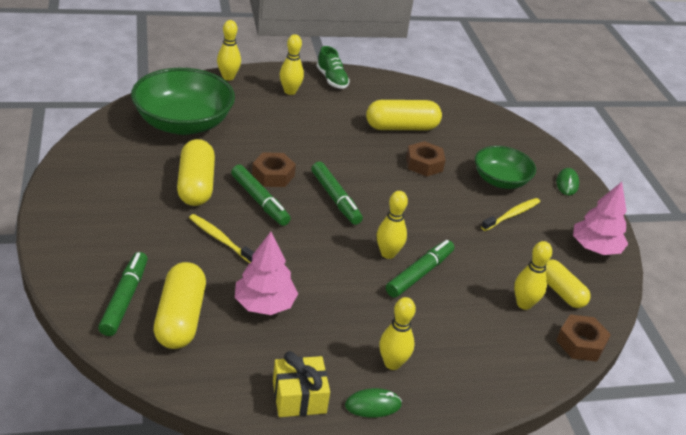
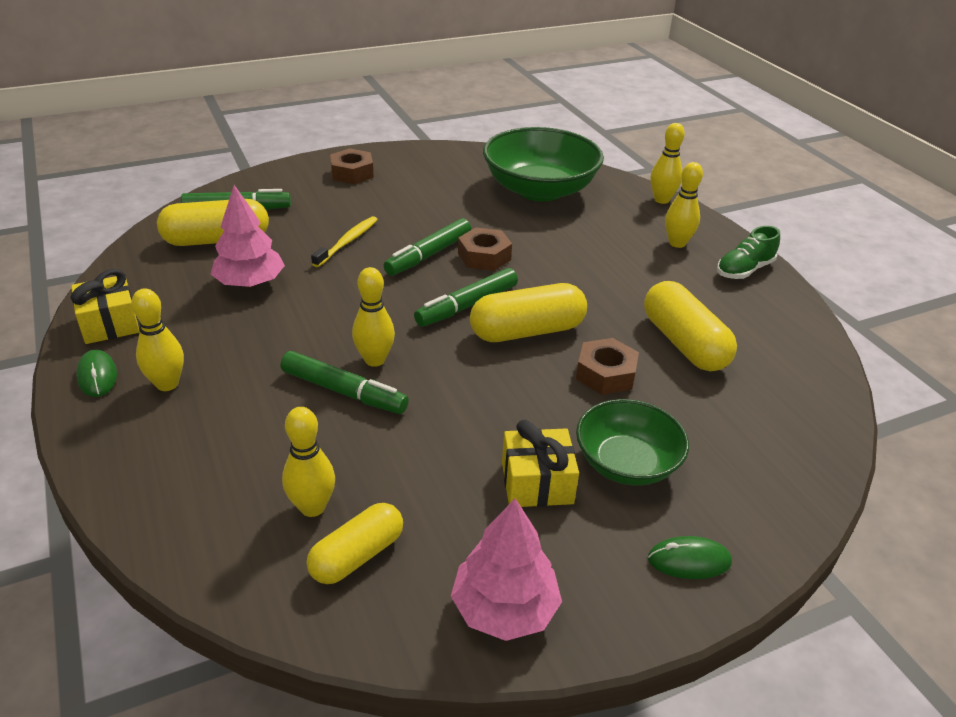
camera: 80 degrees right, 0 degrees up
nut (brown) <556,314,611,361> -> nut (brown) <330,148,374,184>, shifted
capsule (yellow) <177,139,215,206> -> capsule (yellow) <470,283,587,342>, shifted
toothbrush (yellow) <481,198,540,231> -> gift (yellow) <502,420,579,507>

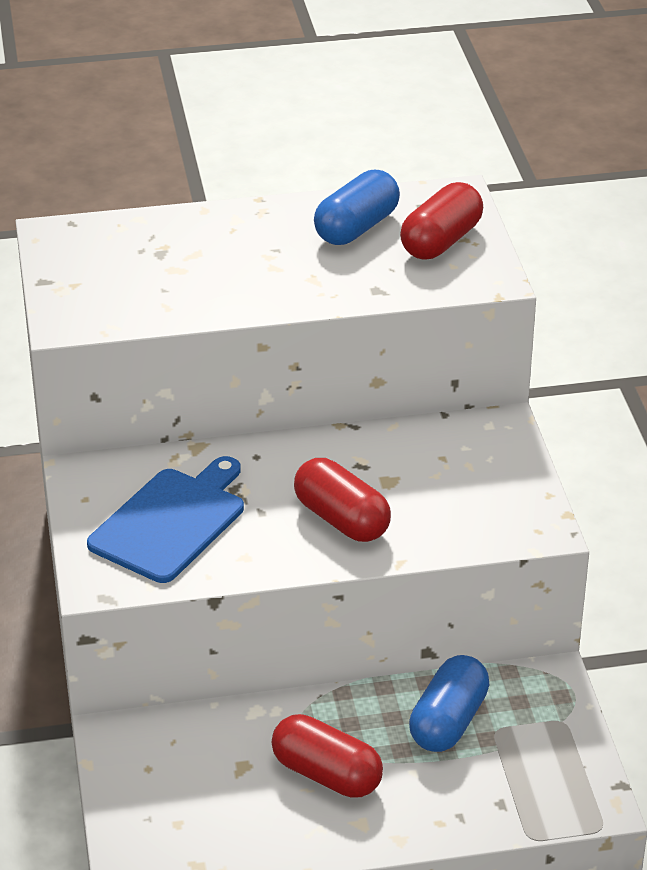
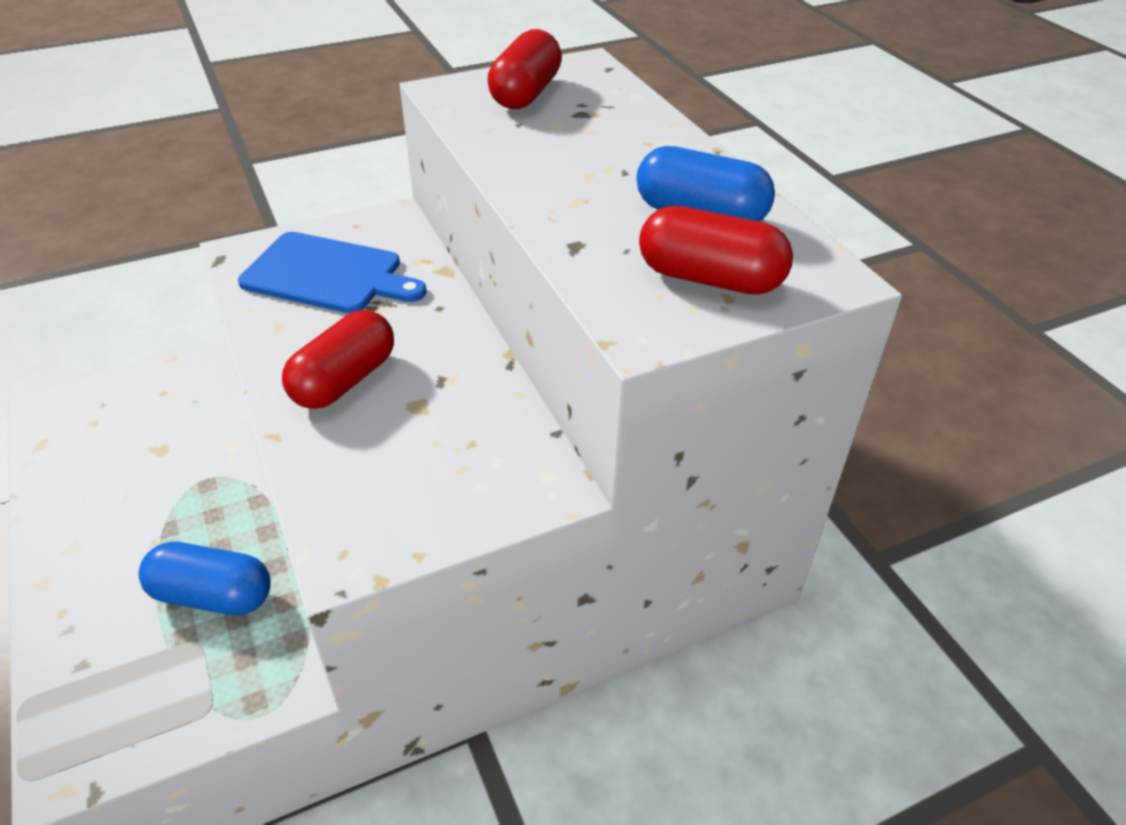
camera: 75 degrees right, 5 degrees up
capsule (red) <272,714,383,798> -> capsule (red) <487,29,562,109>, shifted

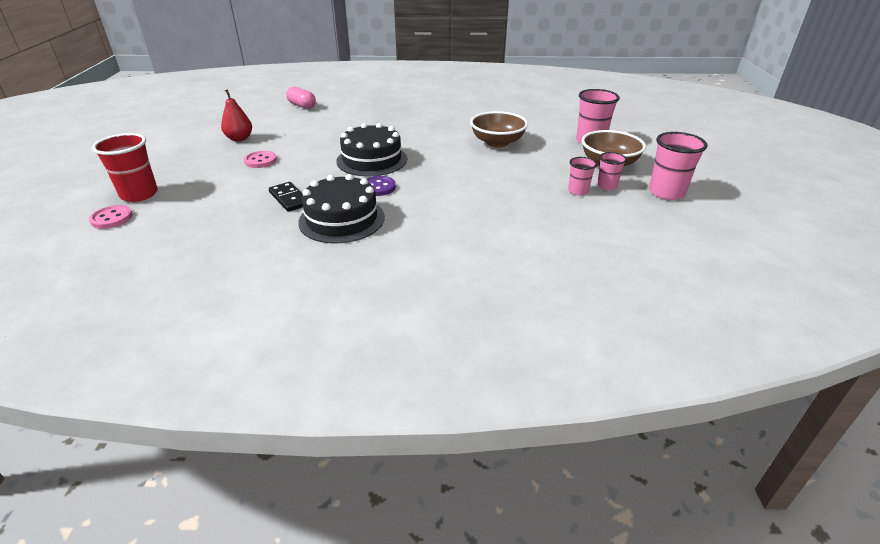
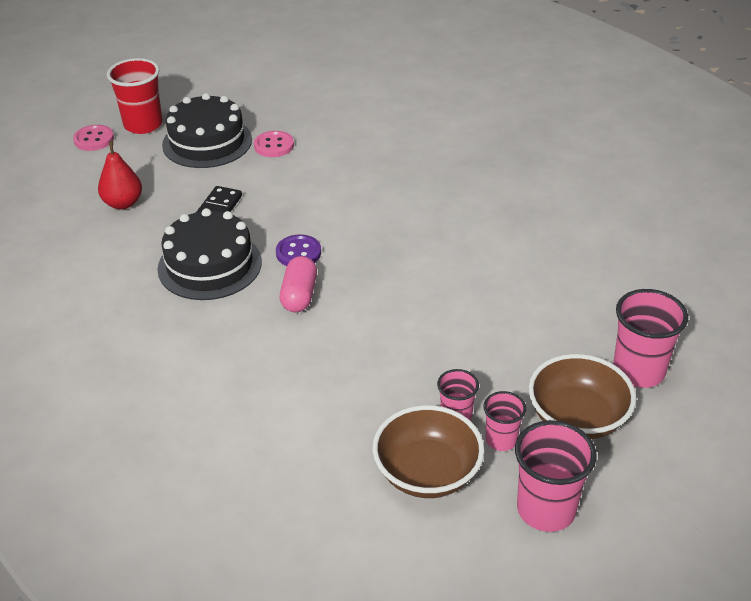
camera: 55 degrees right, 5 degrees up
pear (red) <221,89,252,141> -> pear (red) <98,141,142,209>, shifted
cake (black) <336,123,407,176> -> cake (black) <162,93,252,168>, shifted
capsule (pink) <286,87,316,109> -> capsule (pink) <280,256,317,312>, shifted
bowl (brown) <470,111,528,147> -> bowl (brown) <372,405,484,498>, shifted

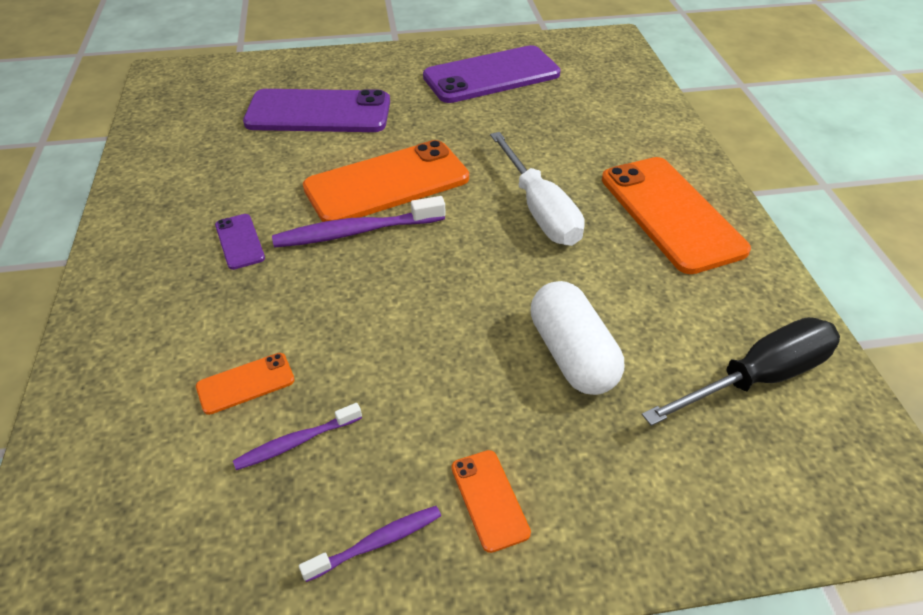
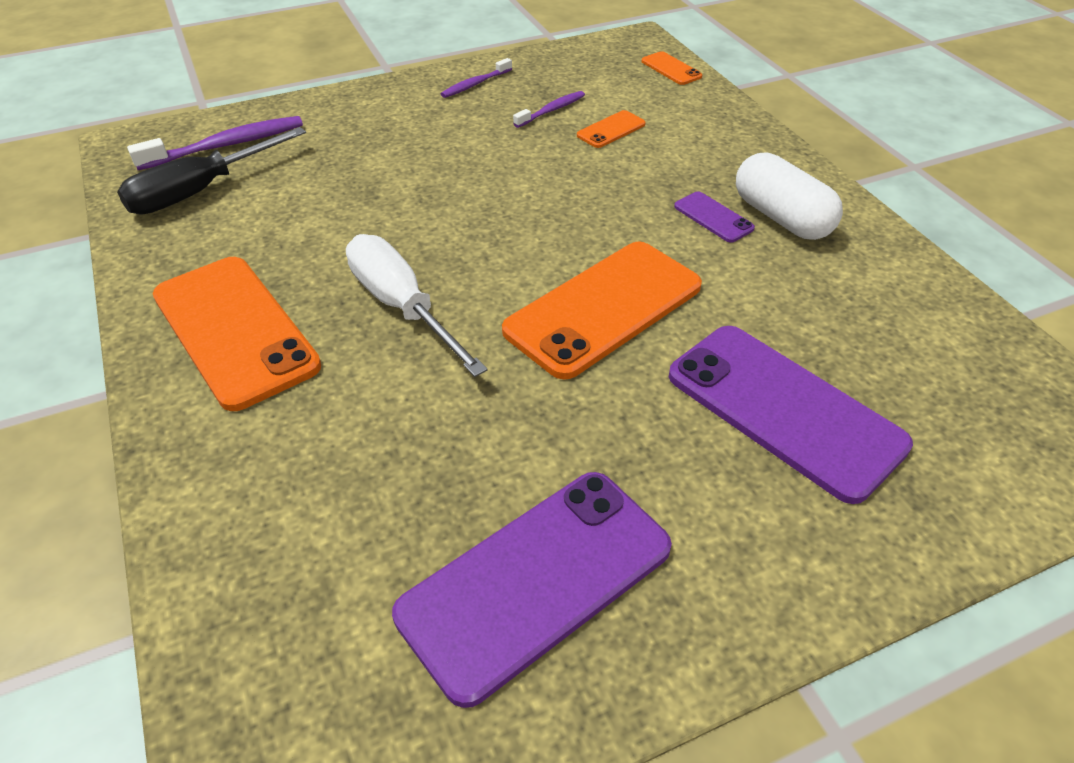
camera: 165 degrees right, 0 degrees up
toothbrush (purple) <272,196,445,248> -> toothbrush (purple) <127,116,303,170>, shifted
phone (orange) <451,450,531,553> -> phone (orange) <642,51,702,85>, shifted
phone (purple) <243,89,390,132> -> phone (purple) <669,326,913,504>, 60 degrees clockwise
capsule (white) <531,281,624,395> -> capsule (white) <736,152,843,240>, shifted

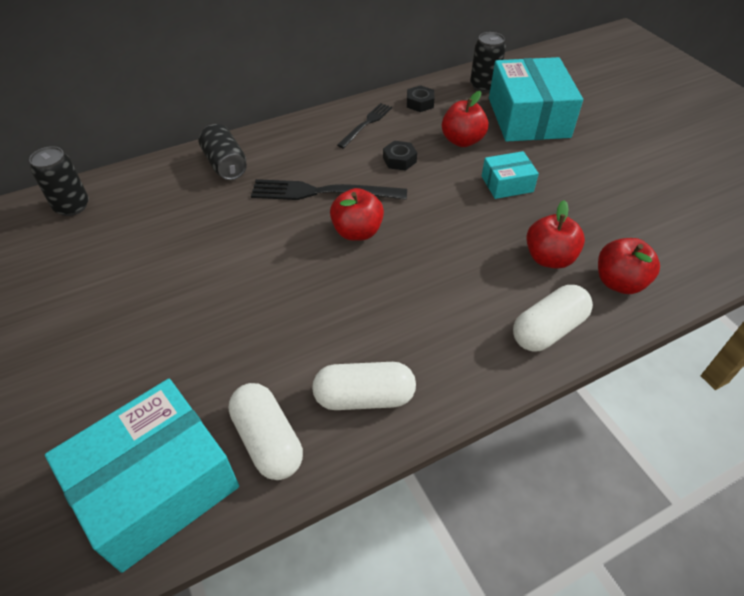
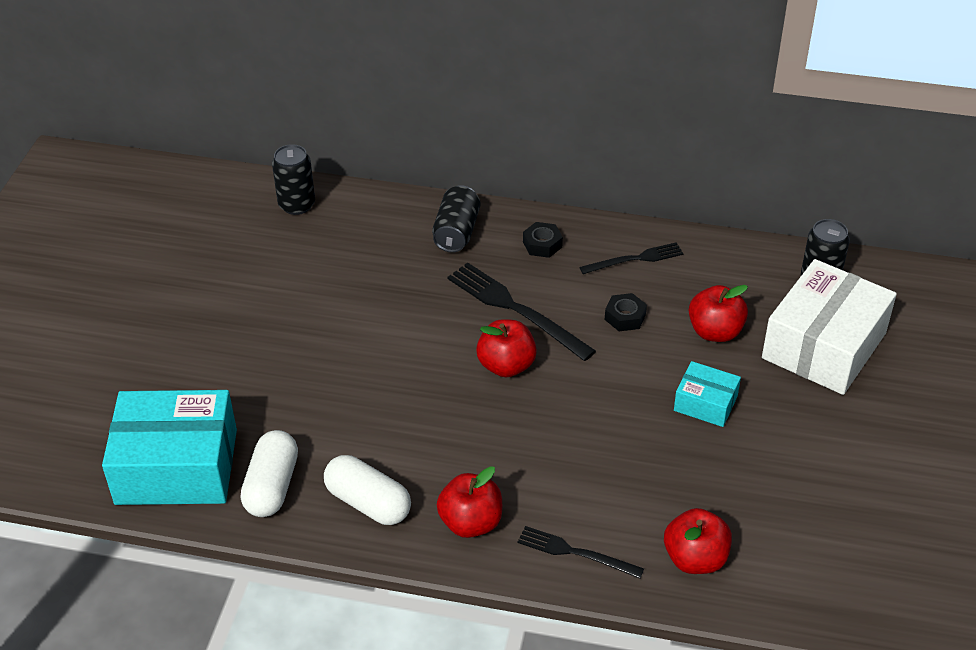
camera: 40 degrees right, 5 degrees down
apple (red) <526,200,585,269> -> apple (red) <437,466,502,538>, shifted
capsule (white) <513,285,593,352> -> fork (black) <518,526,644,579>
nut (black) <407,85,435,112> -> nut (black) <523,222,563,258>, shifted
box (turquoise) <489,57,583,142> -> box (white) <762,259,897,395>

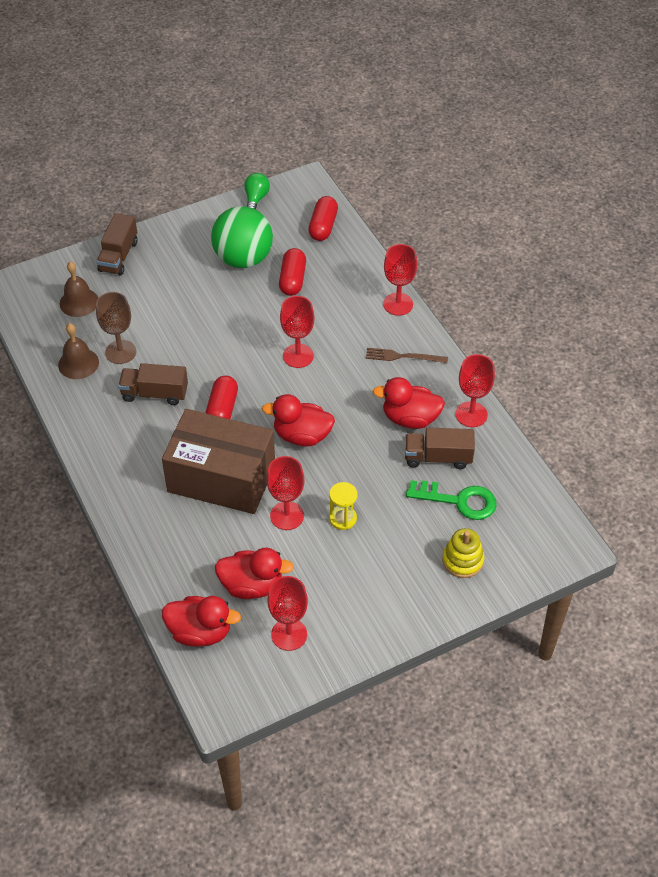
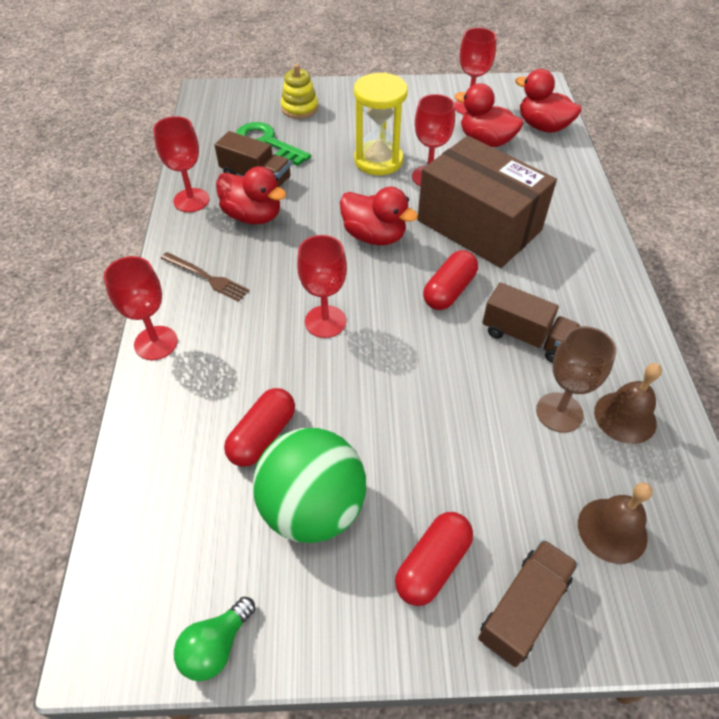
camera: 155 degrees left, 0 degrees up
hourglass (yellow) <329,482,358,530> -> hourglass (yellow) <354,72,408,175>, x1.80
capsule (red) <308,196,338,241> -> capsule (red) <395,512,473,606>, shifted

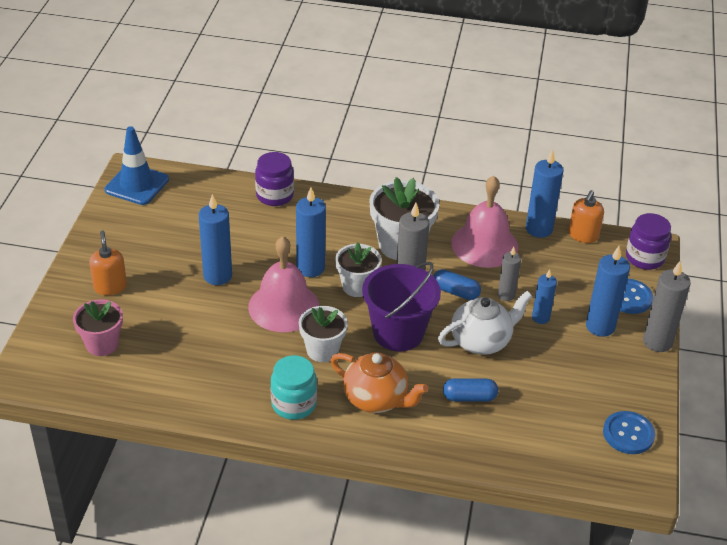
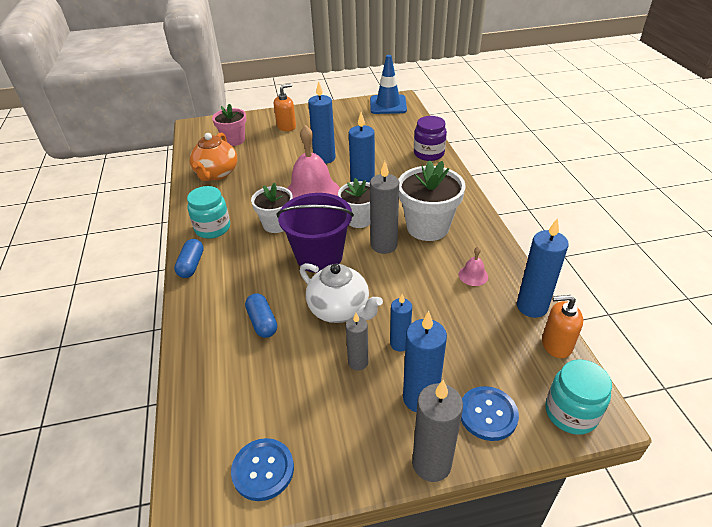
camera: 70 degrees right, 0 degrees up
capsule (blue) <433,269,481,300> -> capsule (blue) <174,239,204,278>, shifted
teapot (orange) <330,352,429,413> -> teapot (orange) <190,133,237,181>, shifted
candle (grey) <498,247,521,301> -> candle (grey) <346,313,369,370>, shifted
bell (pink) <451,176,518,268> -> bell (pink) <459,247,488,286>, x0.42
jar (purple) <626,213,671,270> -> jar (turquoise) <545,360,612,435>

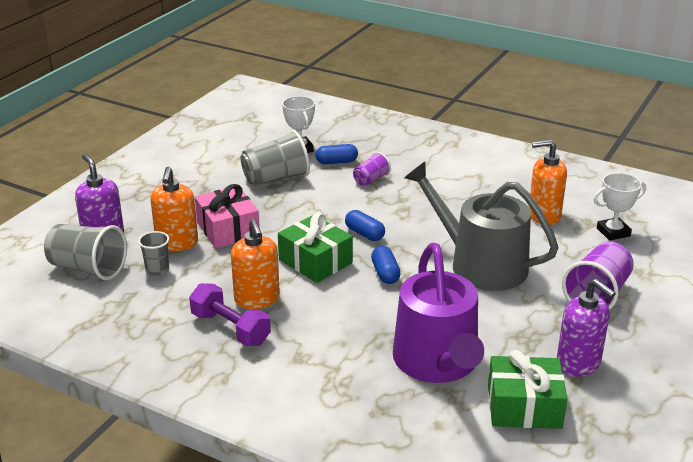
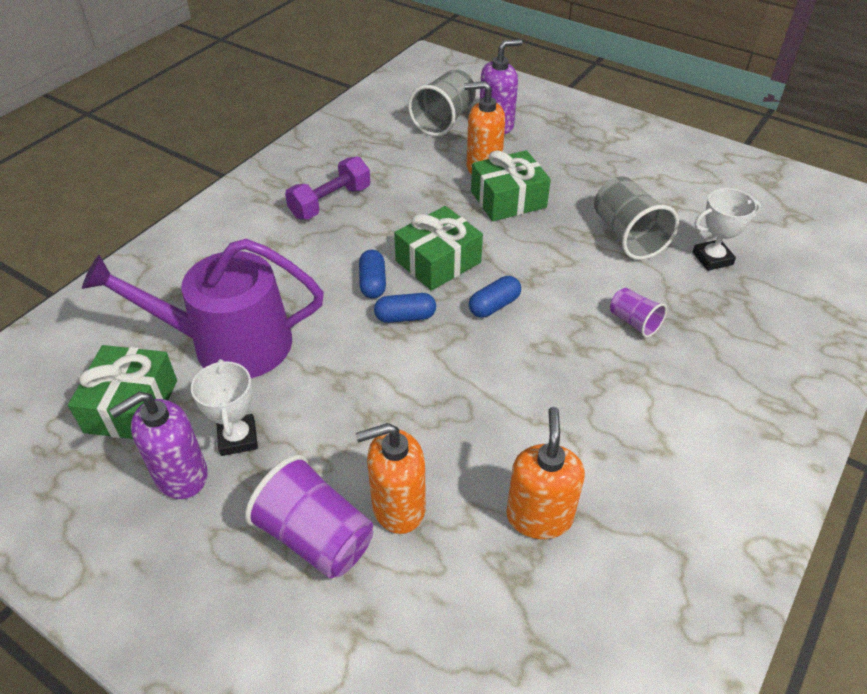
camera: 95 degrees right, 15 degrees up
trophy (white) <594,173,646,241> -> trophy (white) <191,359,258,456>, shifted
soap dispenser (orange) <231,219,280,309> -> soap dispenser (orange) <355,423,426,534>, shifted
capsule (blue) <316,144,358,164> -> capsule (blue) <359,250,386,298>, shifted
gift (pink) <195,184,260,248> -> gift (green) <471,150,551,222>
cup (grey) <138,231,169,276> -> none
watering can (grey) <404,162,559,291> -> none

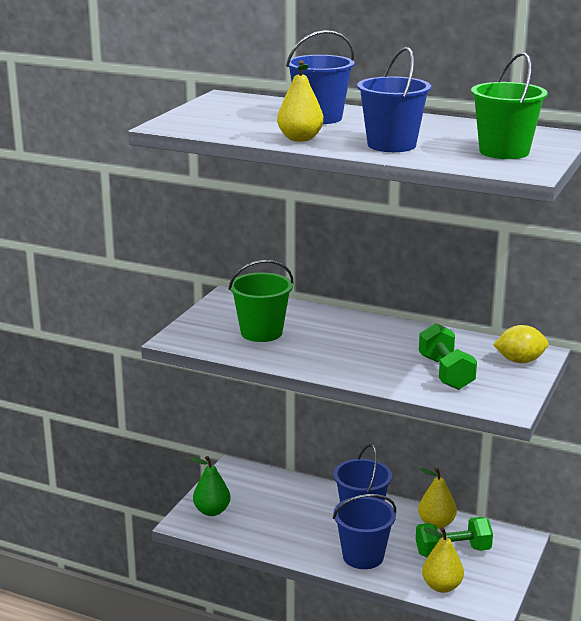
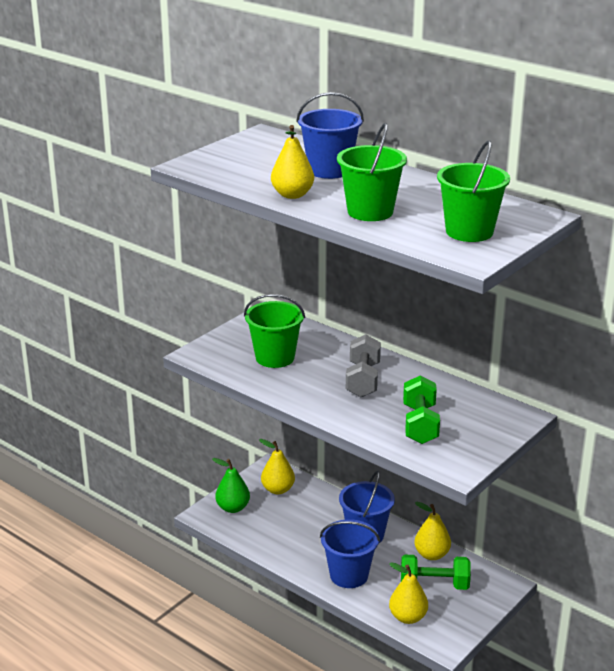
camera: 15 degrees right, 5 degrees up
none -> pear (yellow) <259,439,295,495>
bucket (blue) <357,47,431,152> -> bucket (green) <337,123,407,221>
none -> dumbbell (grey) <346,334,381,397>
lemon (yellow) <493,325,549,363> -> none

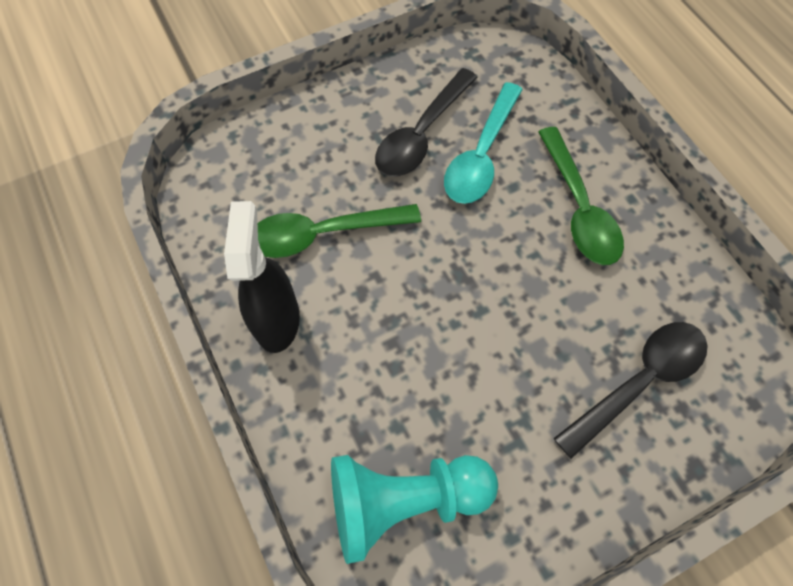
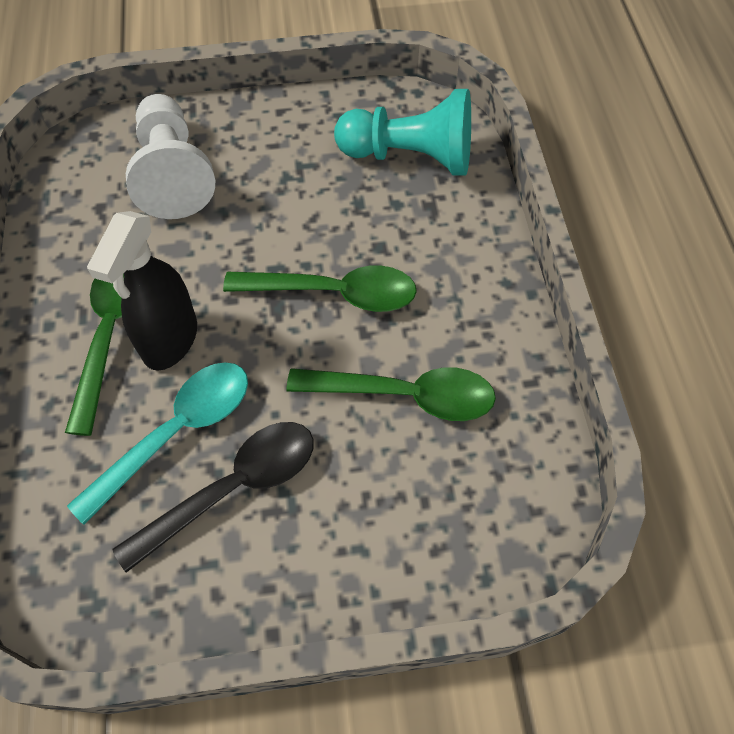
camera: 160 degrees left, 5 degrees down
spray bottle (black) <224,201,300,353> -> spray bottle (black) <87,211,197,371>, shifted
spoon (black) <554,322,708,459> -> pawn (white) <126,94,215,219>
none -> spoon (green) <223,265,417,312>

